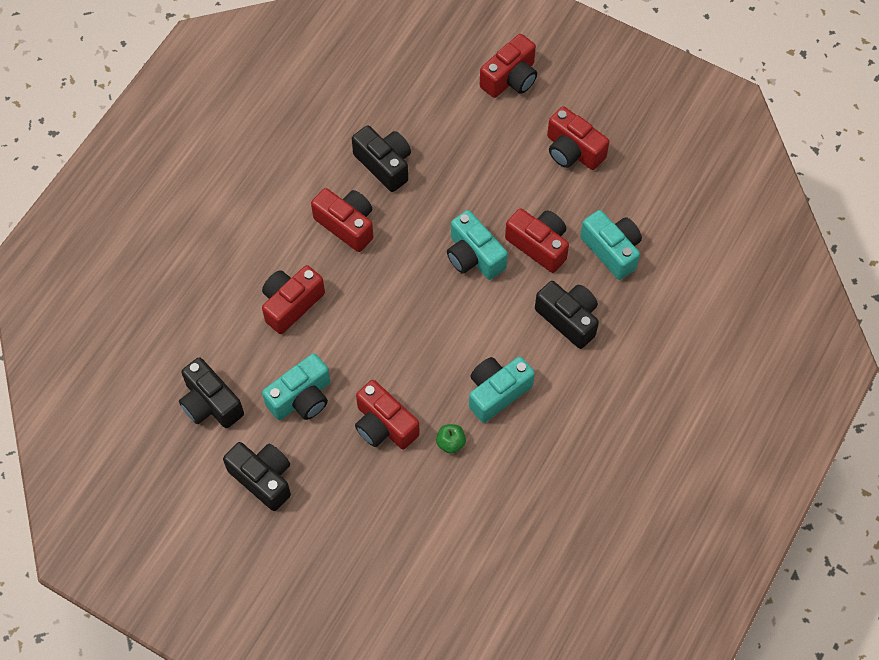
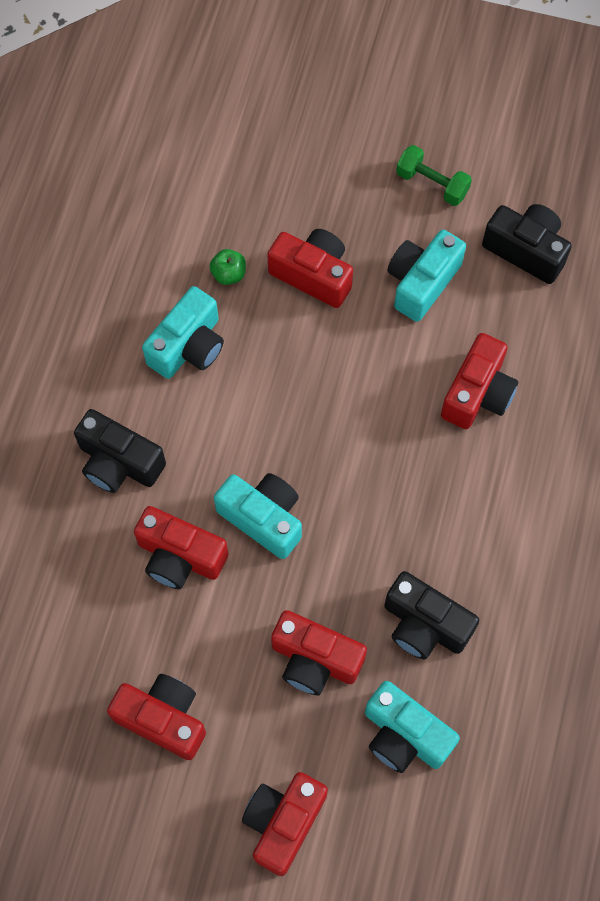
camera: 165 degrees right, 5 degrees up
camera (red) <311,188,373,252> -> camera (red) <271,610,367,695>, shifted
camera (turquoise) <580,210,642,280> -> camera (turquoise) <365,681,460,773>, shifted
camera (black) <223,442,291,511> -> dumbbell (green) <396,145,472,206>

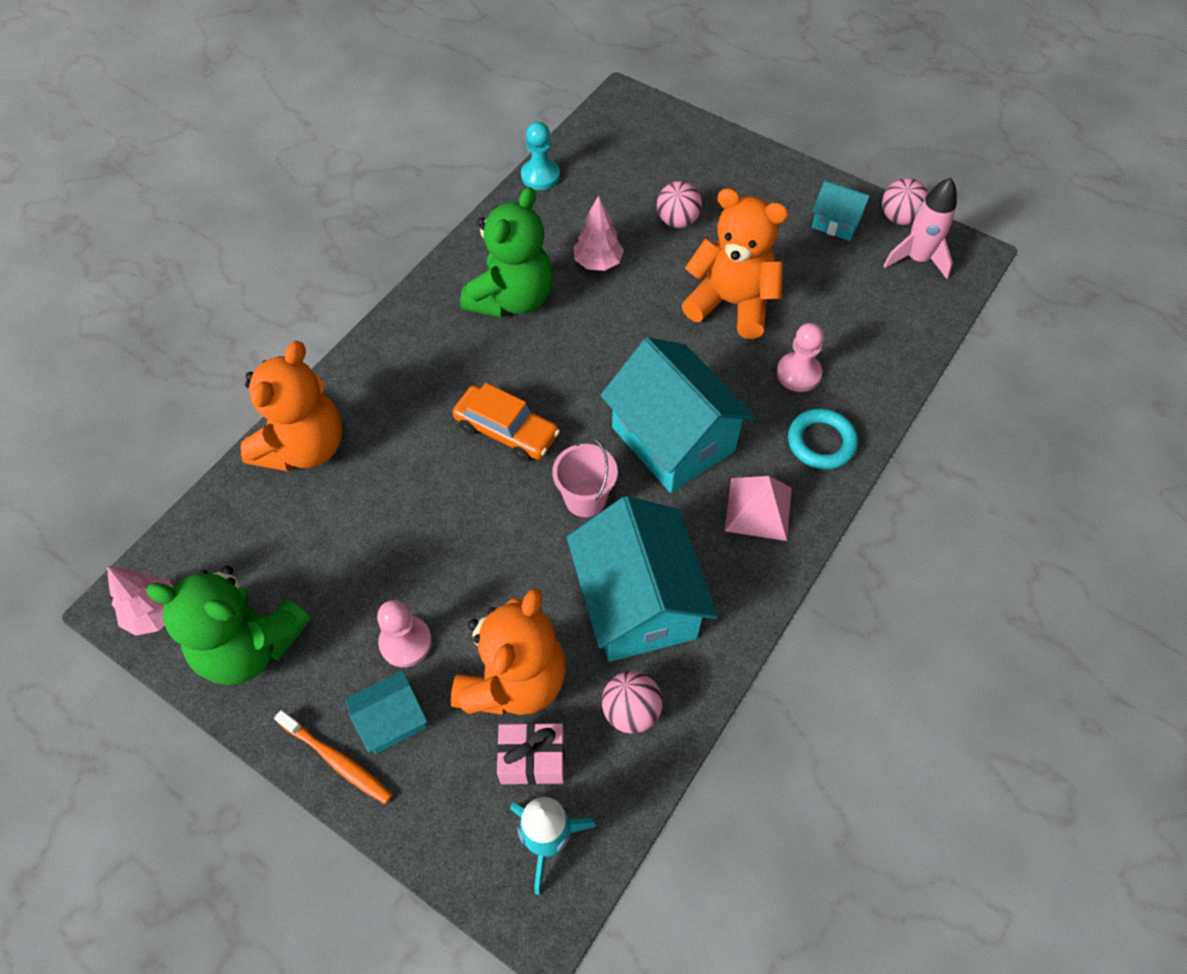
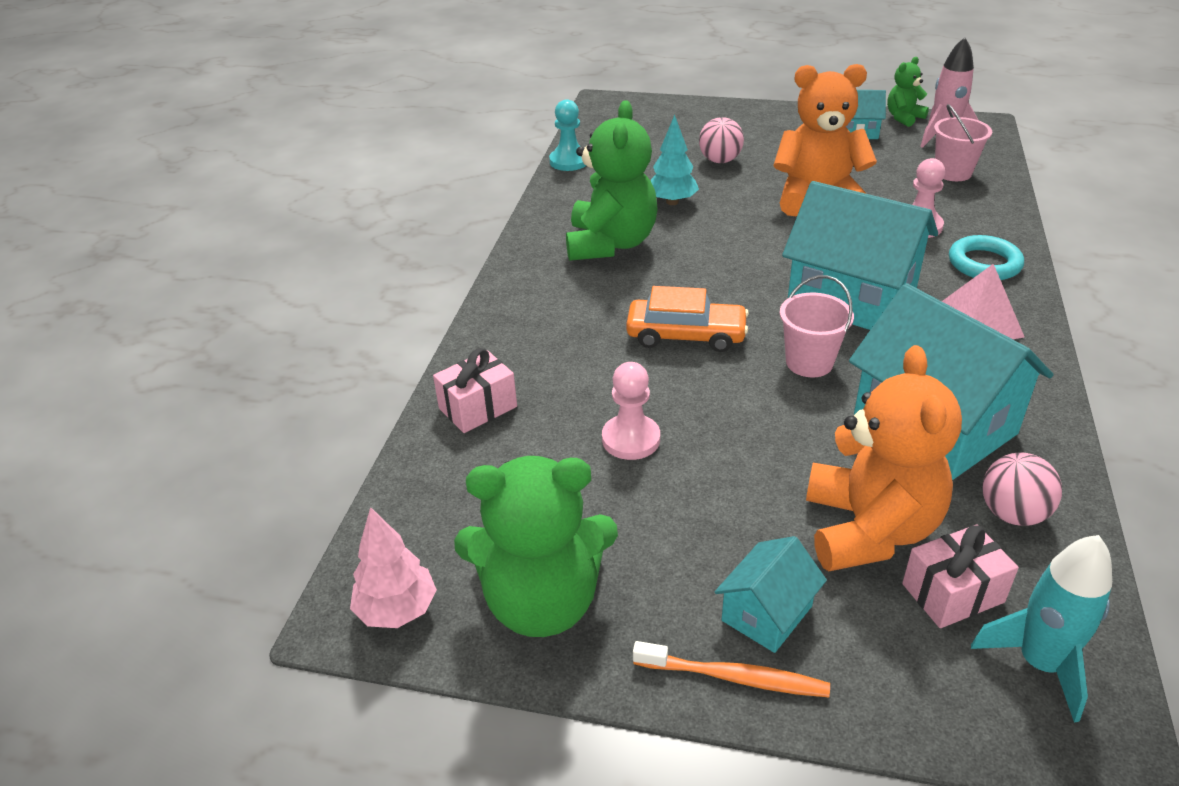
camera: 20 degrees left, 20 degrees down
teddy bear (orange) <240,341,343,472> -> gift (pink) <433,348,517,433>
pawn (pink) <377,600,432,667> -> pawn (pink) <602,362,660,460>, shifted
tree (pink) <573,195,624,271> -> tree (turquoise) <650,115,699,205>
ball (pink) <882,178,928,225> -> teddy bear (green) <887,57,929,127>
none -> bucket (pink) <934,104,992,181>

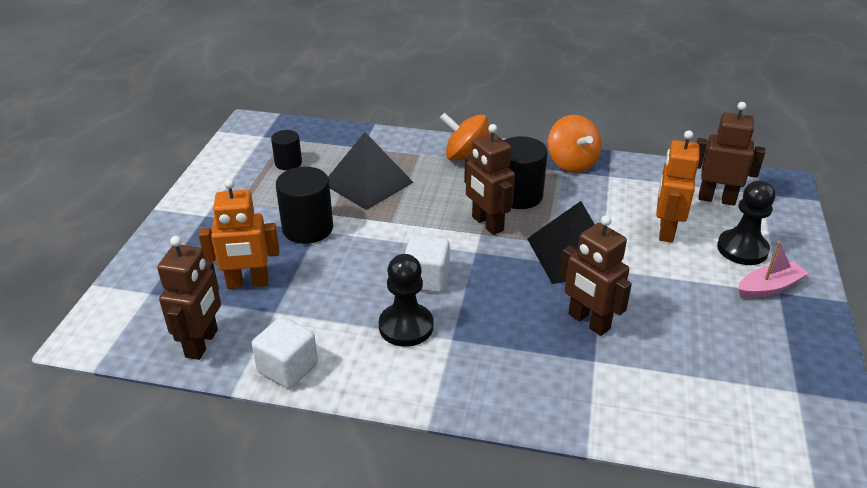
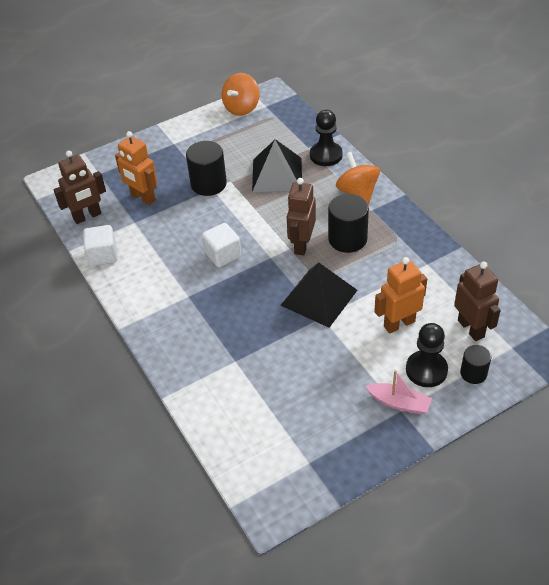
camera: 50 degrees right, 10 degrees up
spinning top (orange) <548,115,602,173> -> spinning top (orange) <222,73,260,116>, shifted
pawn (black) <379,254,433,347> -> pawn (black) <310,110,343,166>, shifted
cylinder (black) <271,130,302,170> -> cylinder (black) <460,345,491,384>, shifted
robot (brown) <560,215,632,336> -> none

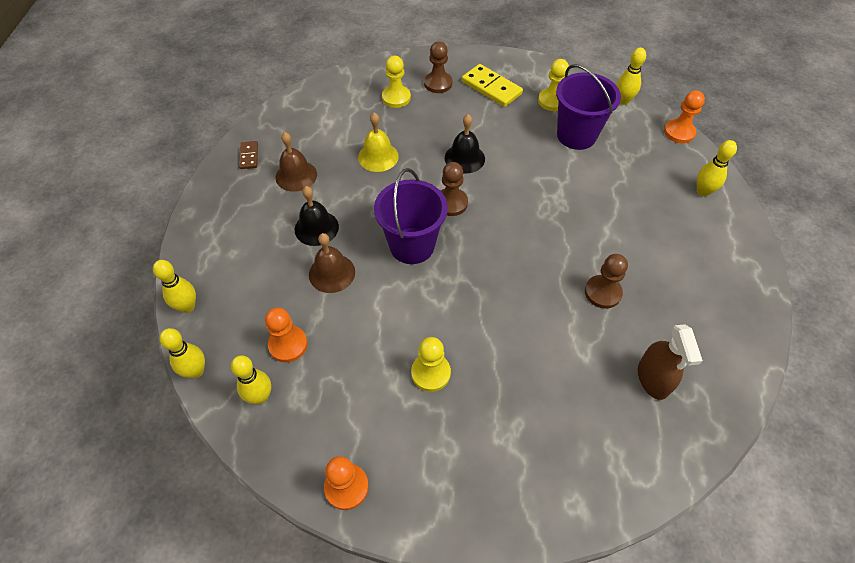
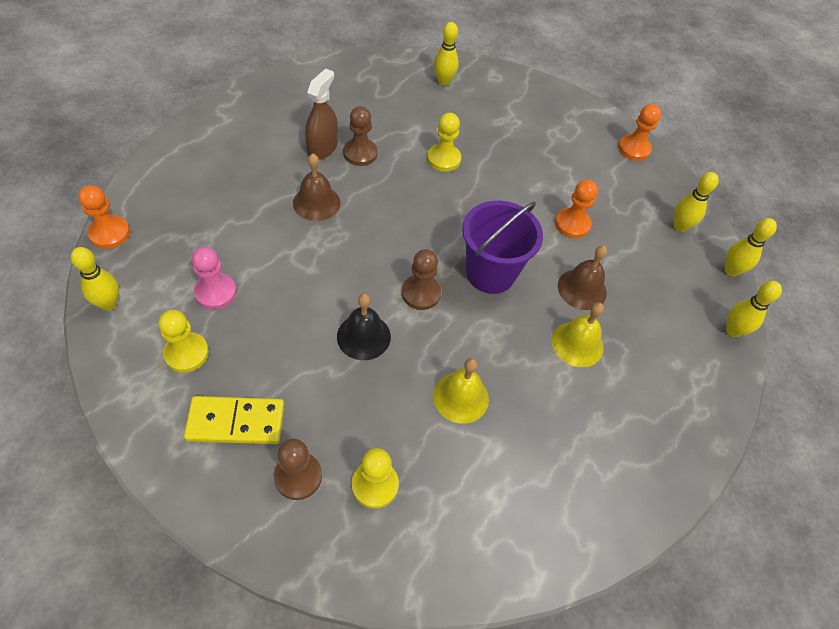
camera: 155 degrees left, 0 degrees up
domino (yellow) <462,64,523,107> -> domino (yellow) <184,396,284,444>, 75 degrees counterclockwise
bucket (purple) <556,64,621,150> -> pawn (pink) <192,247,236,309>
bell (brown) <275,132,317,192> -> bell (brown) <293,154,341,221>, shifted
spray bottle (brown) <638,324,703,400> -> spray bottle (brown) <305,69,338,160>, shifted
pawn (yellow) <411,337,451,392> -> pawn (yellow) <427,113,461,172>, shifted
bowling pin (yellow) <697,140,737,197> -> bowling pin (yellow) <434,22,459,85>, shifted
bell (black) <295,186,339,246> -> bell (yellow) <552,302,604,367>
pawn (orange) <265,308,308,362> -> pawn (orange) <555,180,598,238>, shifted
domino (brown) <239,141,258,169> -> none

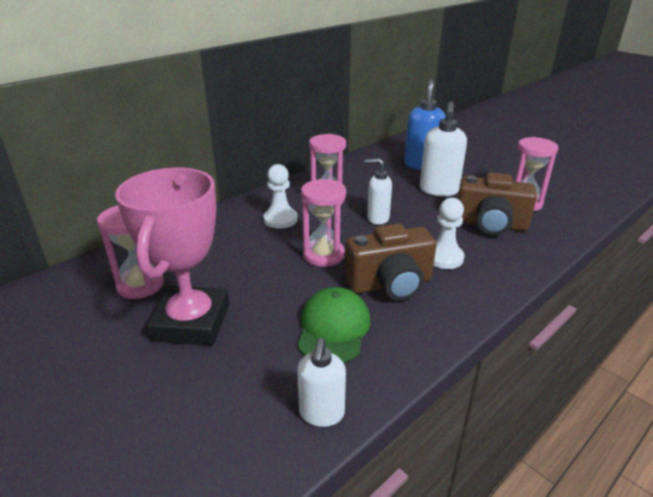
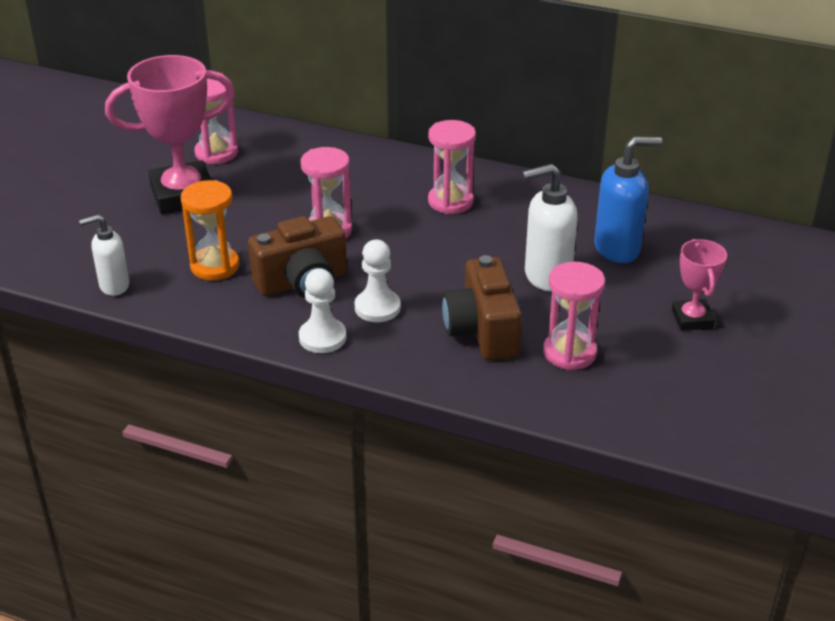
camera: 65 degrees right, 5 degrees up
cap (green) <298,287,370,363> -> hourglass (orange) <181,180,240,280>
camera (brown) <345,223,437,301> -> camera (brown) <248,216,347,298>, 75 degrees counterclockwise
pawn (white) <263,164,298,229> -> pawn (white) <299,268,347,353>, shifted
none -> trophy (pink) <672,239,727,331>
soap dispenser (white) <365,158,392,225> -> none

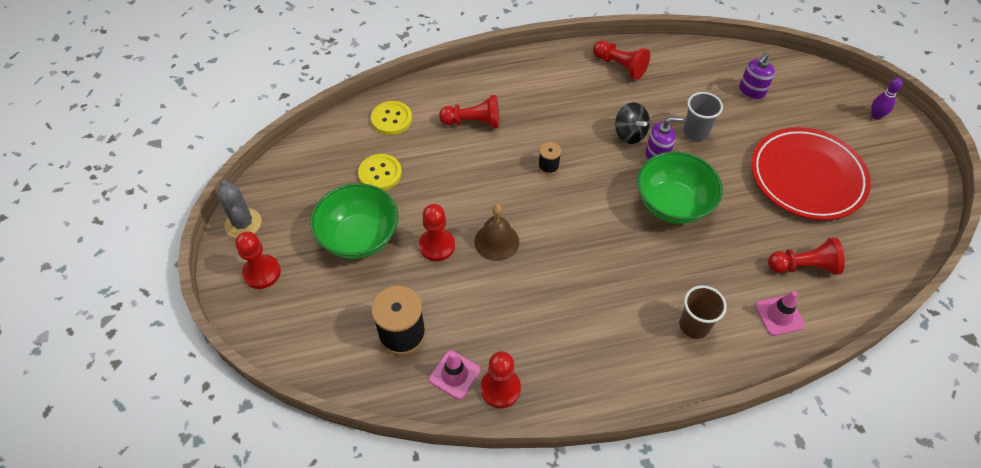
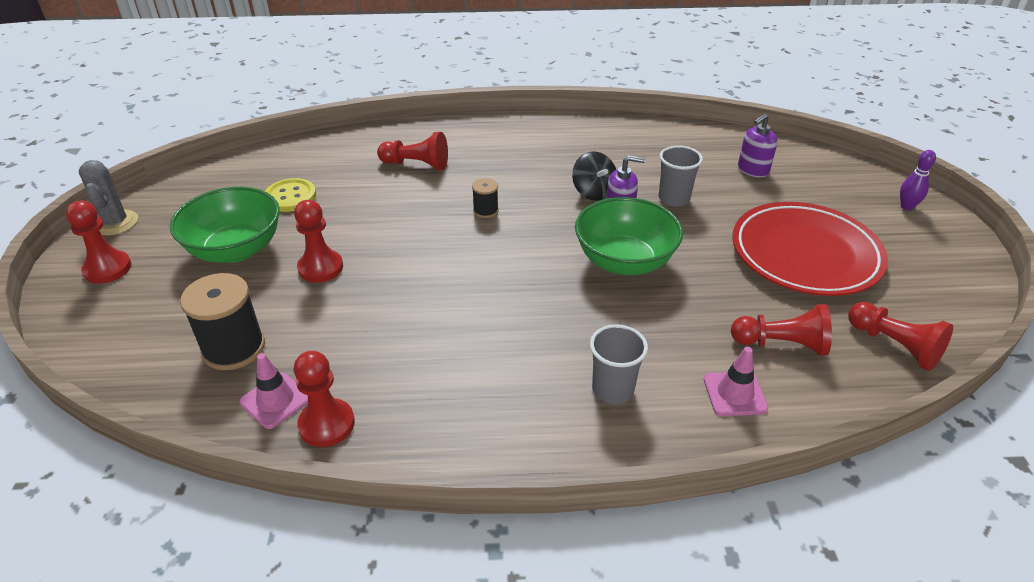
camera: 10 degrees right, 15 degrees down
cup (brown) <679,285,727,339> -> cup (grey) <590,324,648,404>
pawn (red) <593,41,650,80> -> pawn (red) <848,302,953,371>, shifted
button (yellow) <371,101,412,135> -> none
bell (brown) <474,204,519,261> -> none

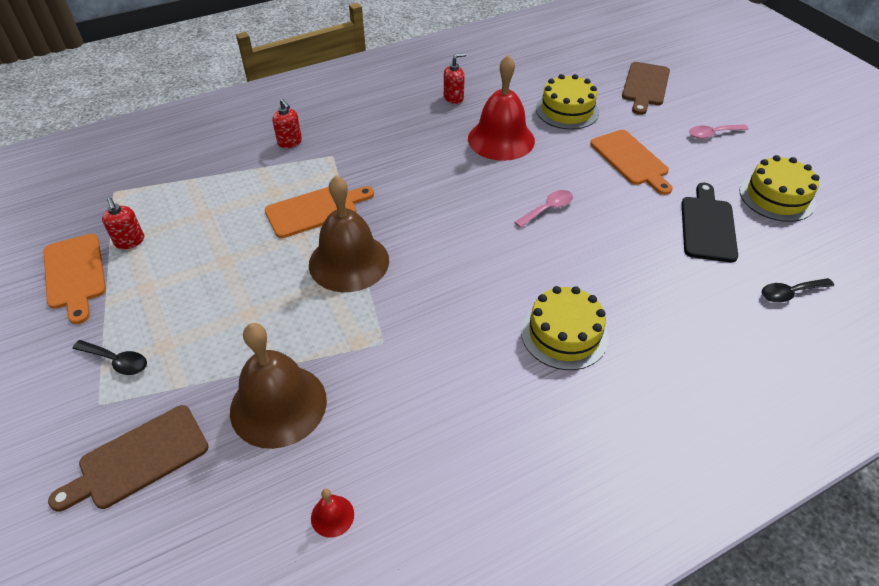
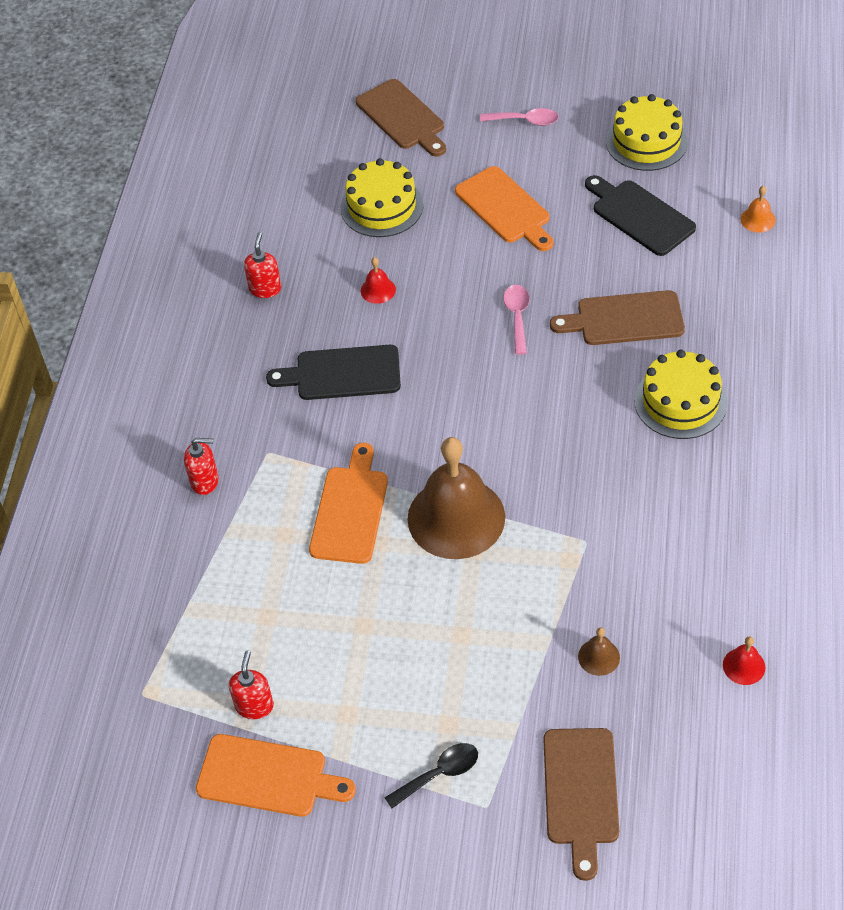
camera: 50 degrees left, 5 degrees up
soap dispenser (red) <102,198,144,249> -> soap dispenser (red) <229,650,274,719>, 90 degrees counterclockwise
none -> cutting board (black) <266,345,401,400>
bell (red) <468,55,535,161> -> bell (red) <361,257,396,304>, x0.40
cutting board (orange) <590,130,673,195> -> cutting board (orange) <455,166,553,251>, 45 degrees clockwise
spoon (pink) <689,125,749,139> -> spoon (pink) <480,108,559,126>, 105 degrees counterclockwise
none -> cutting board (brown) <550,290,685,345>
bell (brown) <230,323,327,449> -> bell (brown) <578,627,620,676>, x0.40
spoon (black) <762,278,834,303> -> bell (orange) <740,186,776,233>

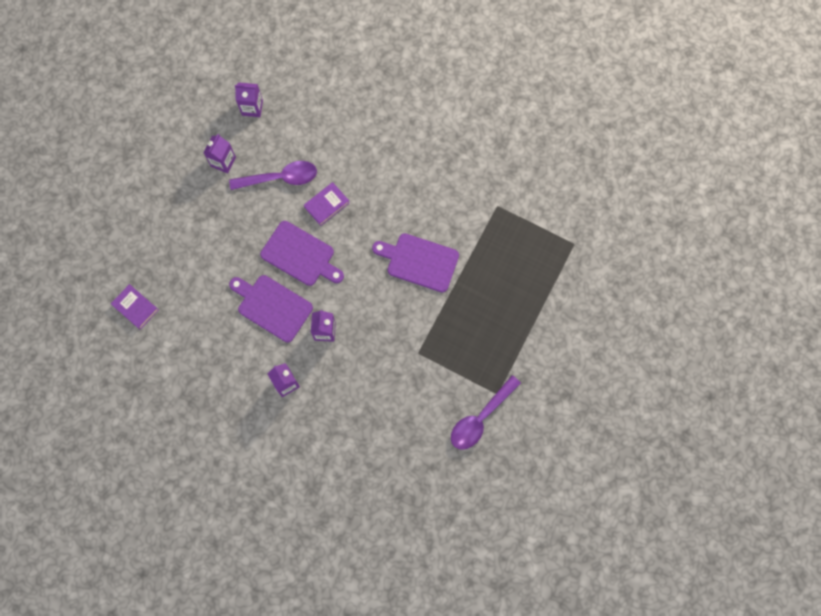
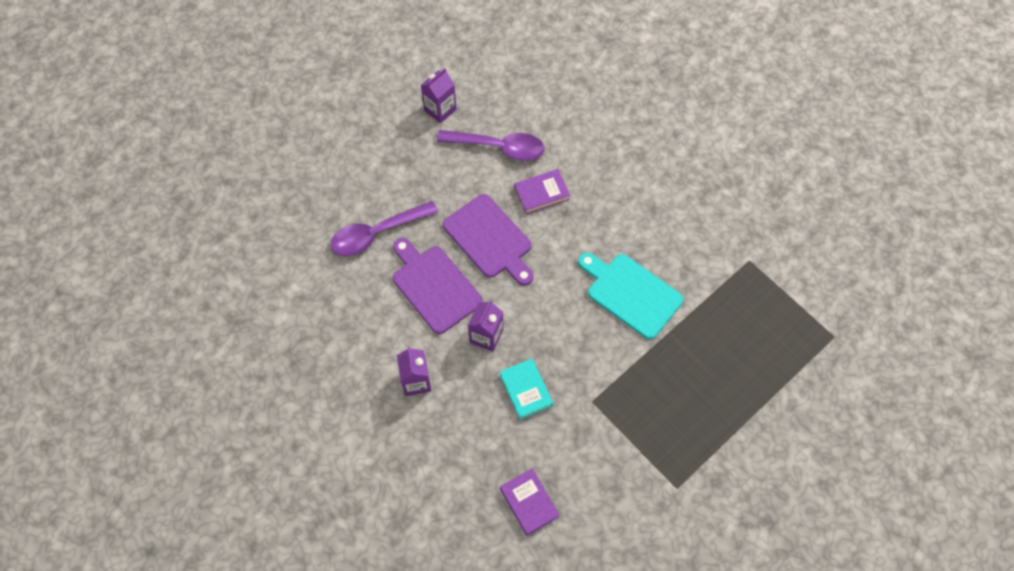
camera: 20 degrees right, 10 degrees down
spoon (purple) <451,375,521,450> -> spoon (purple) <330,201,438,256>, shifted
none -> book (turquoise) <500,358,553,420>
book (purple) <111,284,159,330> -> book (purple) <500,469,559,536>, shifted
cutting board (purple) <372,233,459,293> -> cutting board (turquoise) <578,253,683,339>
carton (purple) <235,82,263,117> -> none

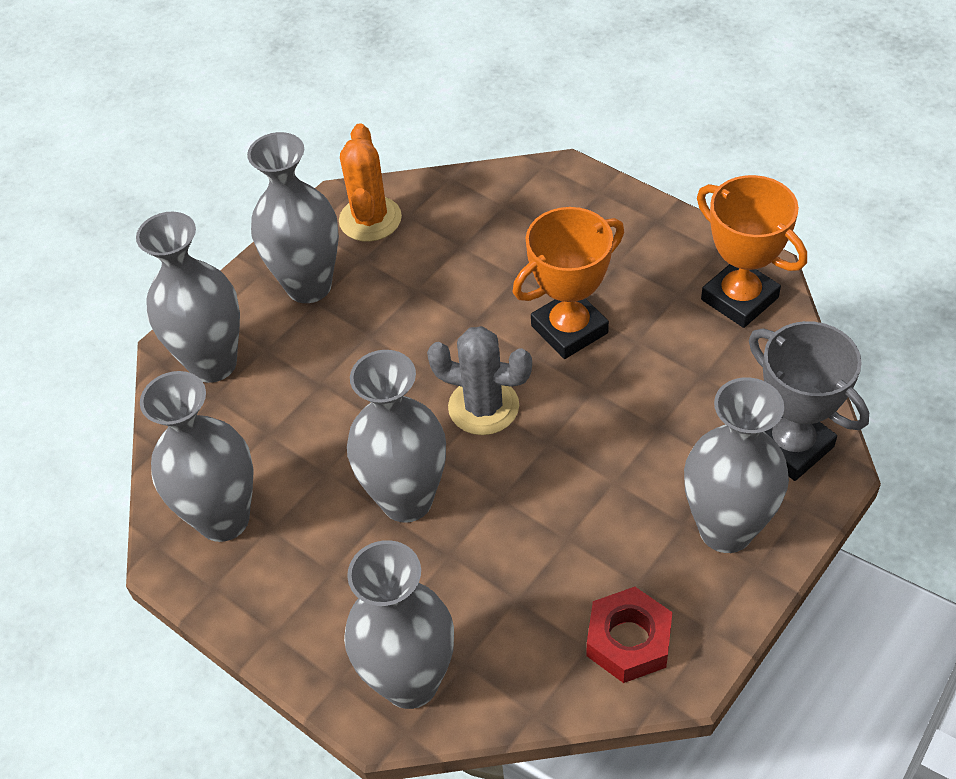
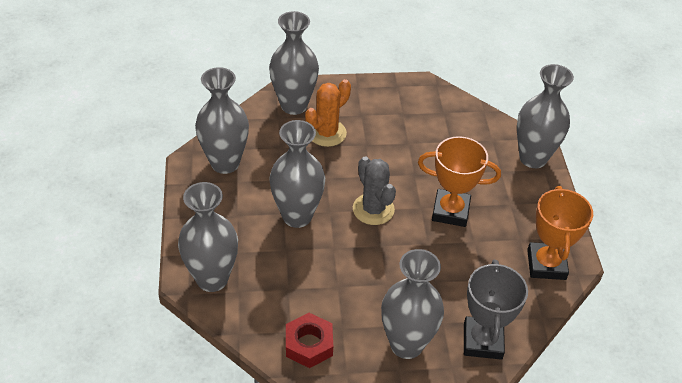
camera: 40 degrees right, 5 degrees down
cactus (orange) <339,123,402,242> -> cactus (orange) <305,79,351,147>, shifted
vase (grey) <247,132,339,303> -> vase (grey) <517,64,574,168>, shifted

